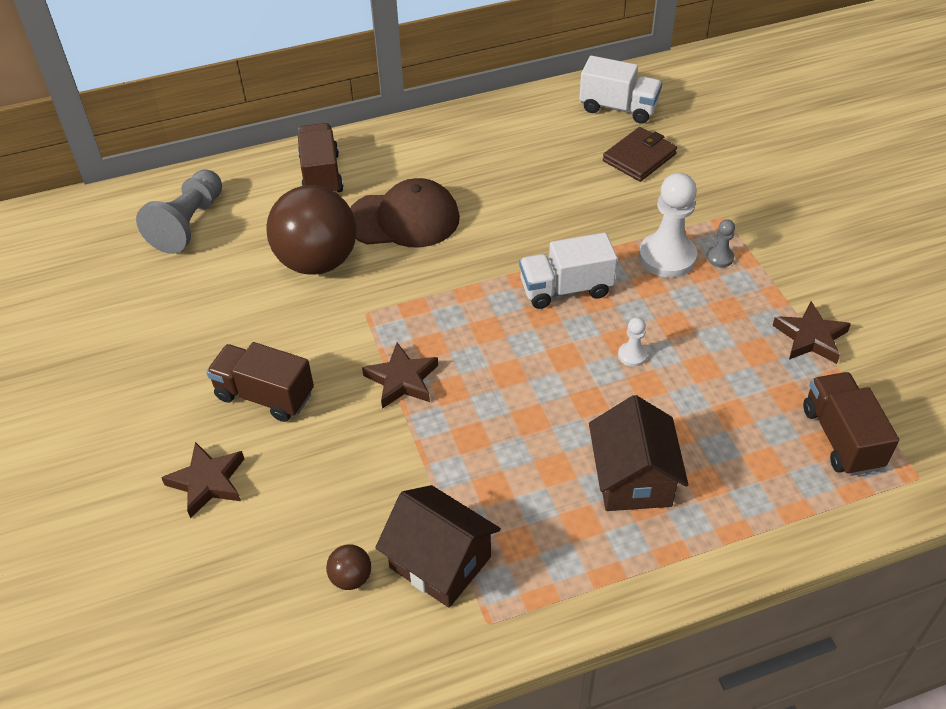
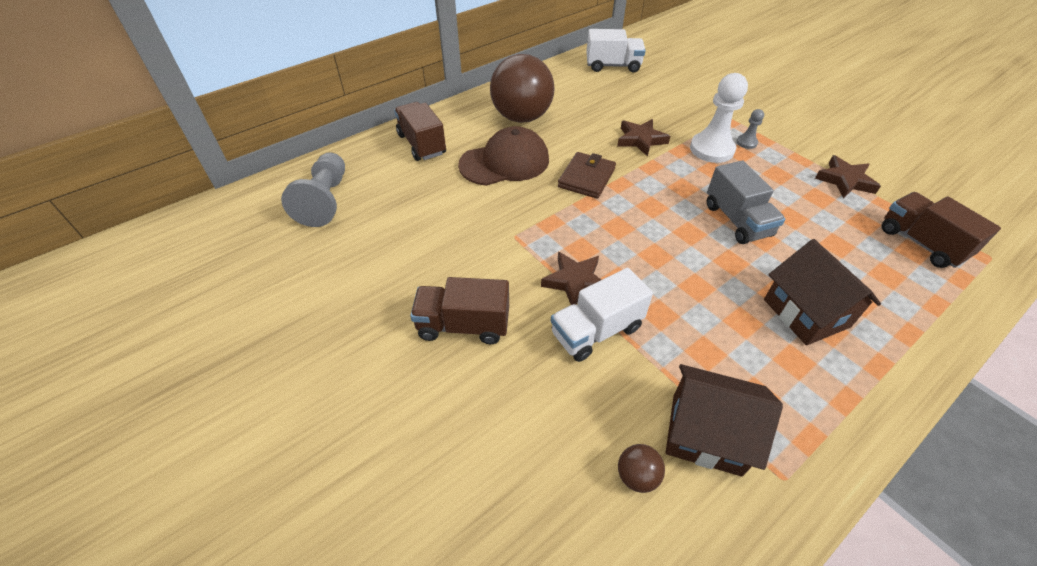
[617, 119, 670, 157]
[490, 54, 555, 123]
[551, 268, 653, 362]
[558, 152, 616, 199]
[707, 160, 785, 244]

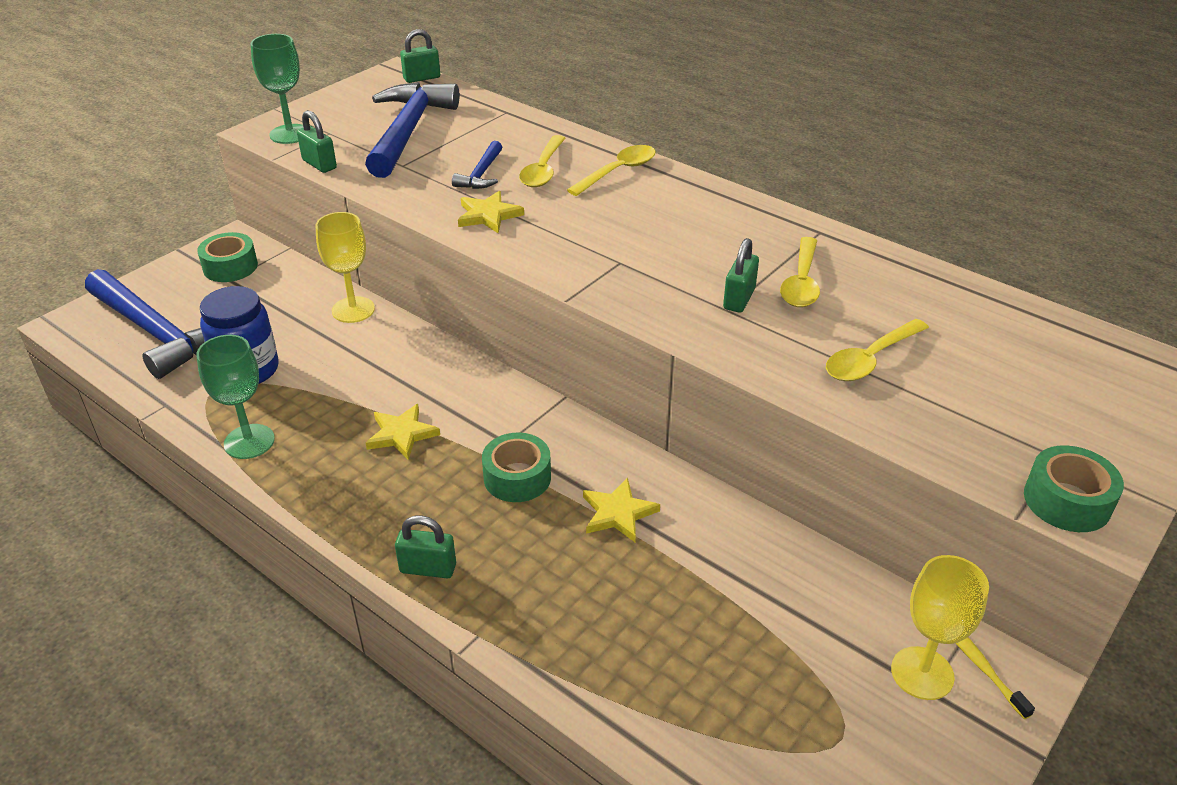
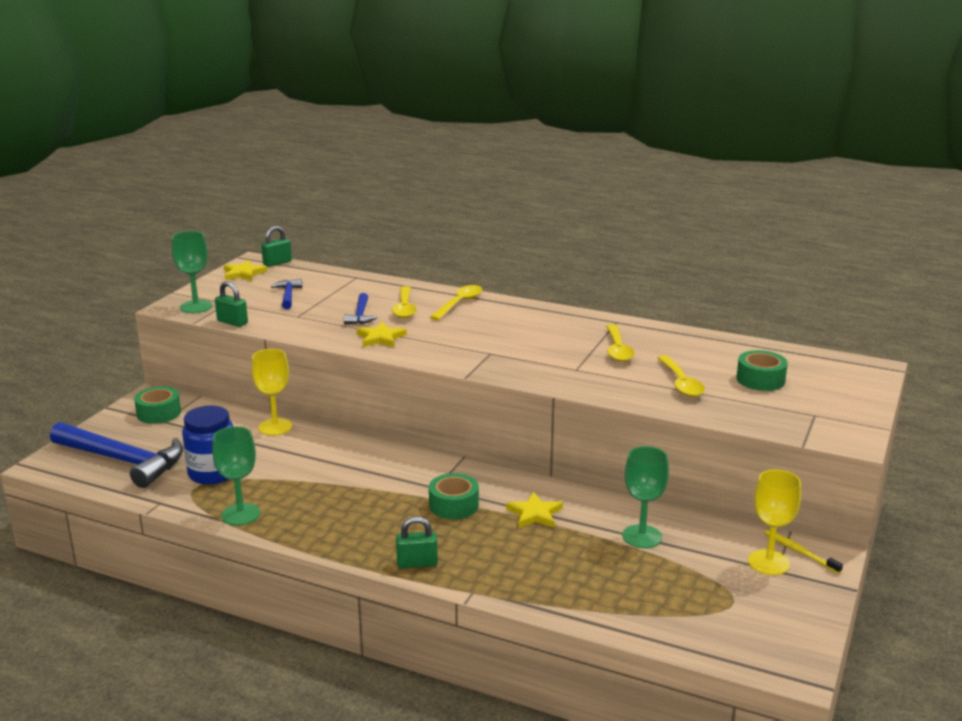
[723, 238, 759, 313] (first image)
[622, 446, 669, 548]
[224, 260, 267, 281]
[736, 350, 788, 391]
[657, 355, 705, 397]
[271, 279, 302, 309]

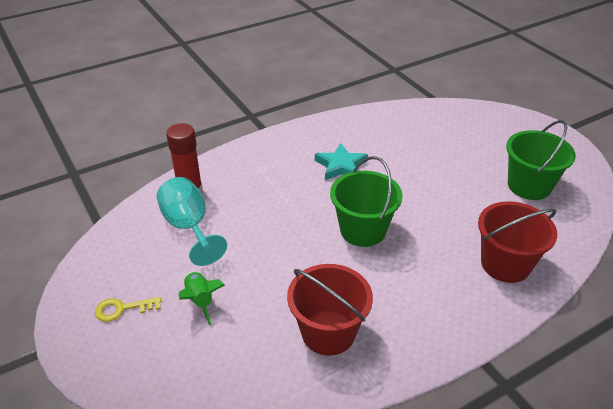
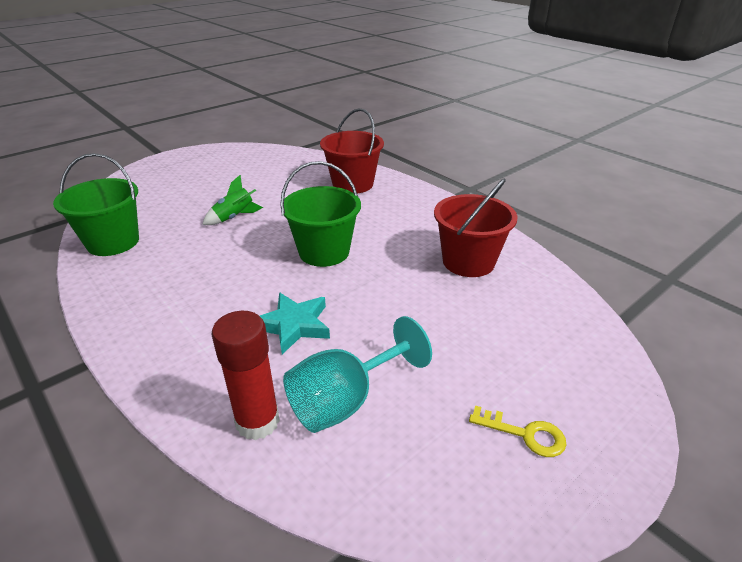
[202, 175, 263, 225]
[260, 293, 330, 354]
[53, 153, 139, 256]
[469, 405, 567, 457]

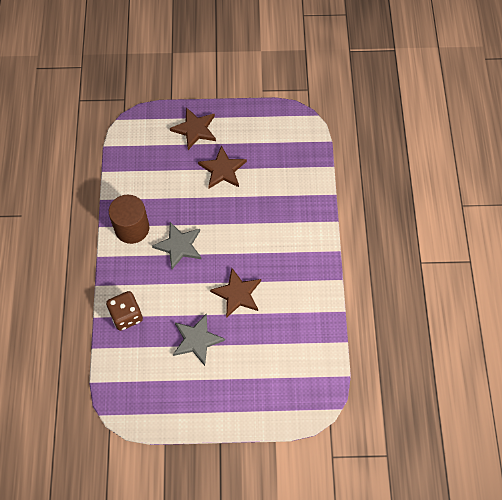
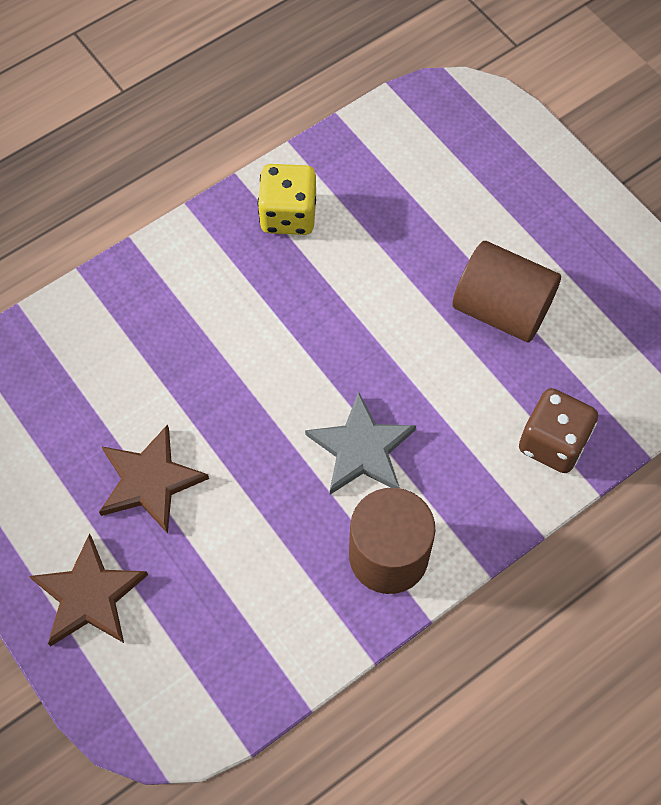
[210, 268, 261, 318] (first image)
[258, 164, 316, 235]
[452, 241, 561, 342]

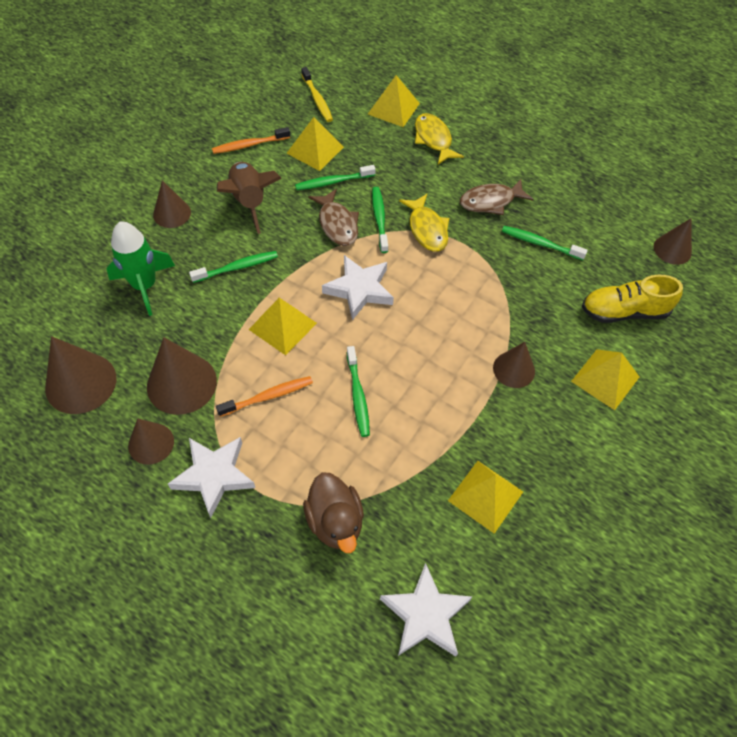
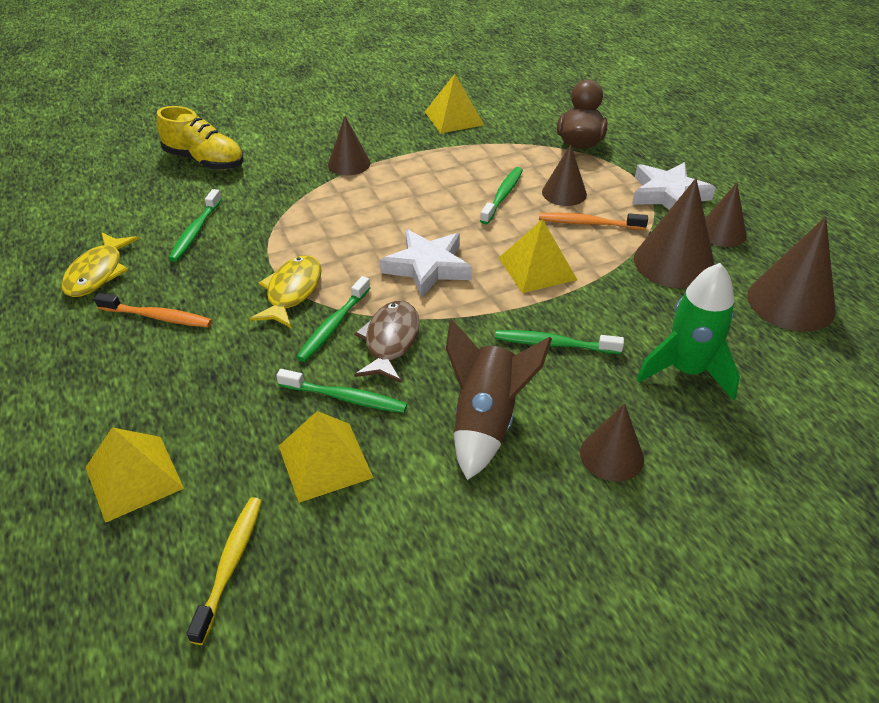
[380, 563, 472, 657] (first image)
[460, 179, 533, 215] (first image)
[571, 349, 639, 410] (first image)
[94, 293, 212, 327]
[61, 233, 139, 297]
[542, 144, 587, 206]
[168, 189, 222, 262]

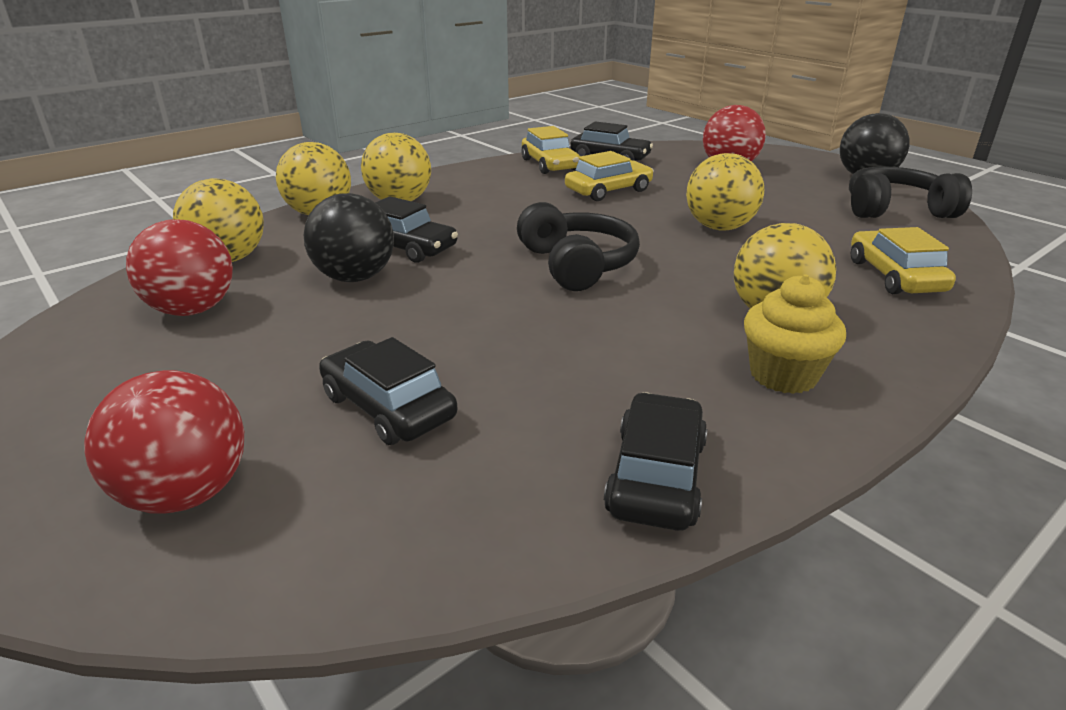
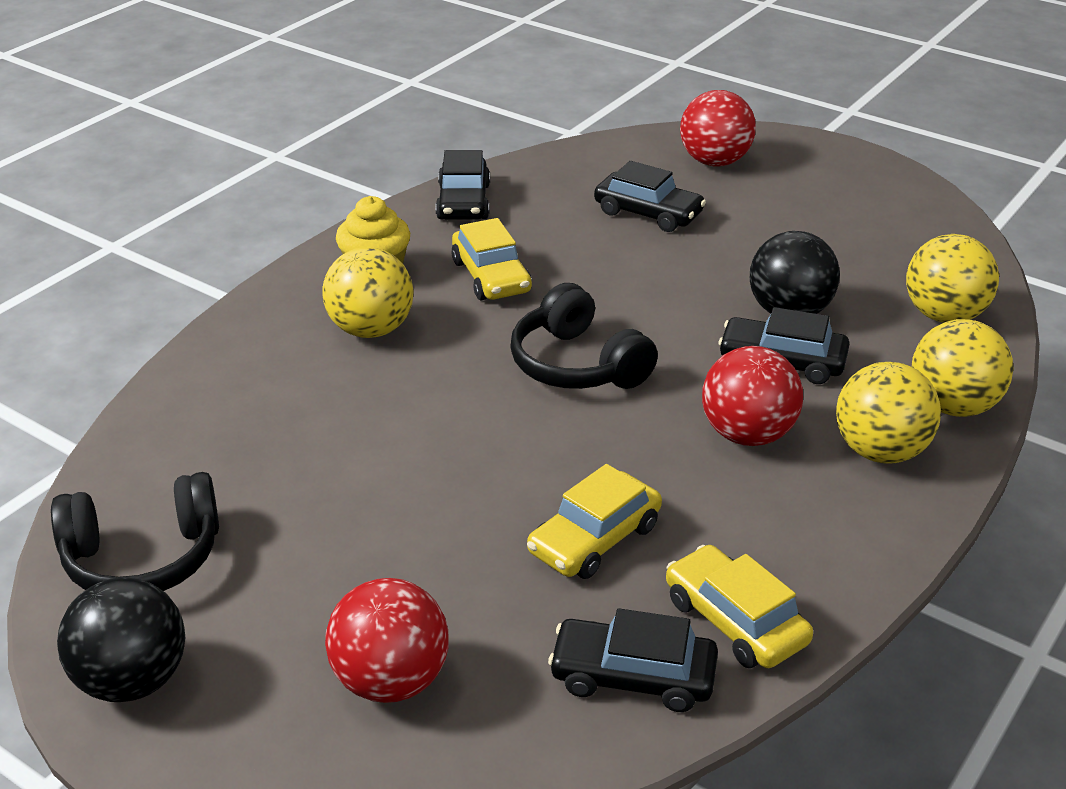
[686, 153, 764, 231] (first image)
[702, 346, 803, 446]
[451, 218, 532, 300]

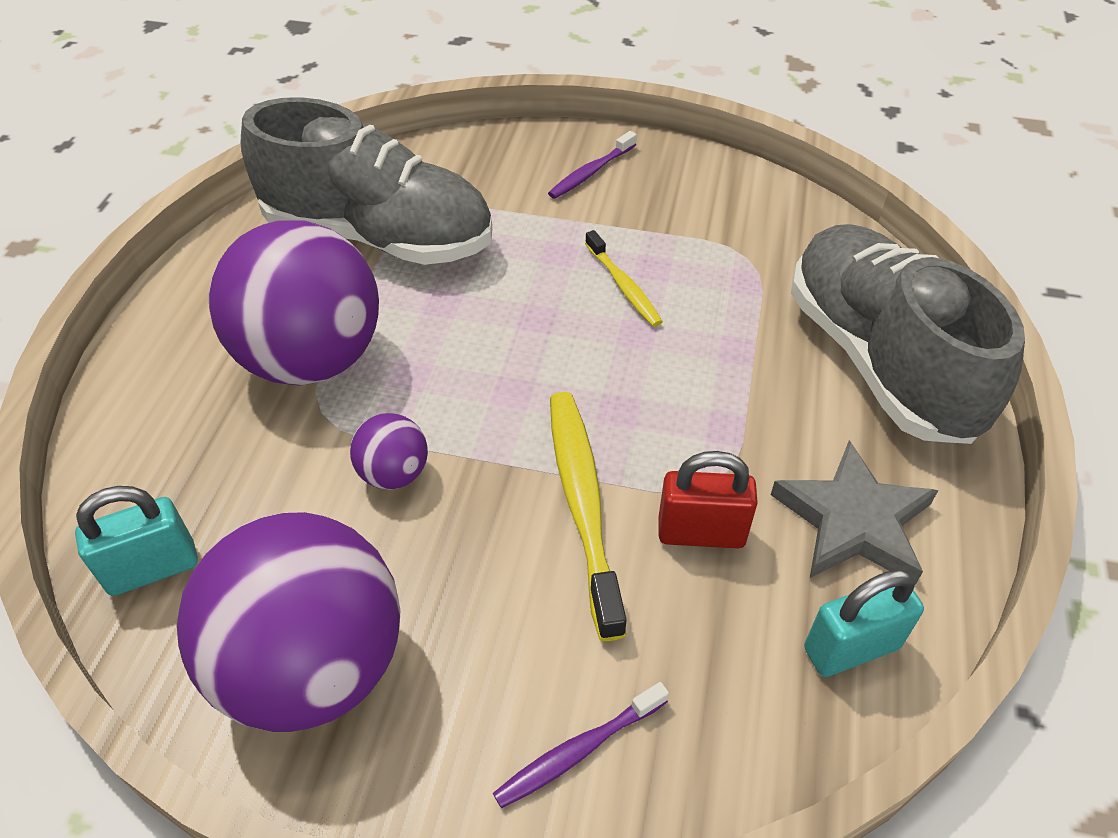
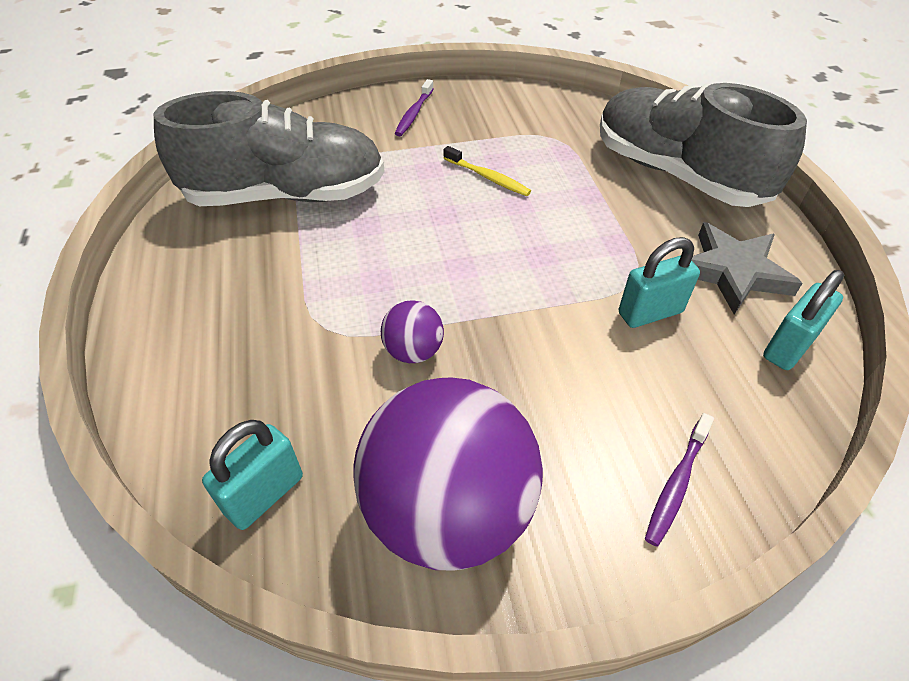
[209, 220, 379, 386] (first image)
[550, 392, 627, 641] (first image)
[619, 237, 700, 328]

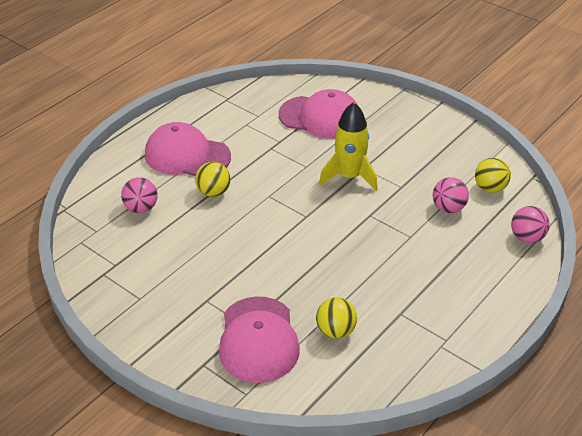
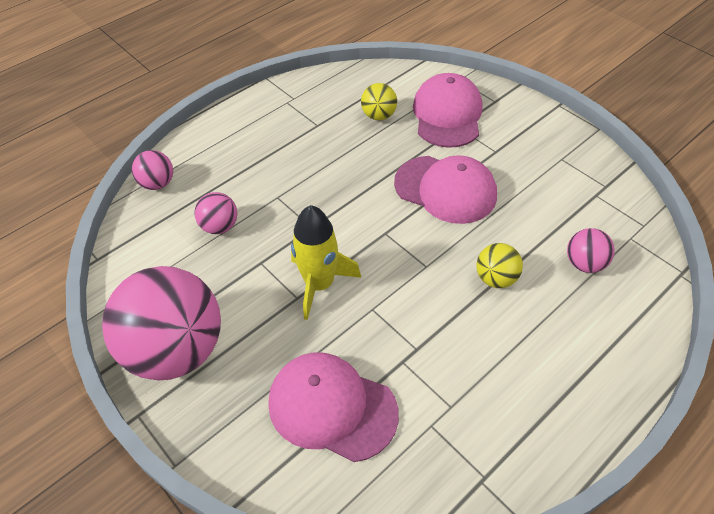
[475, 158, 511, 193] (first image)
[102, 266, 221, 380]
[394, 155, 497, 224]

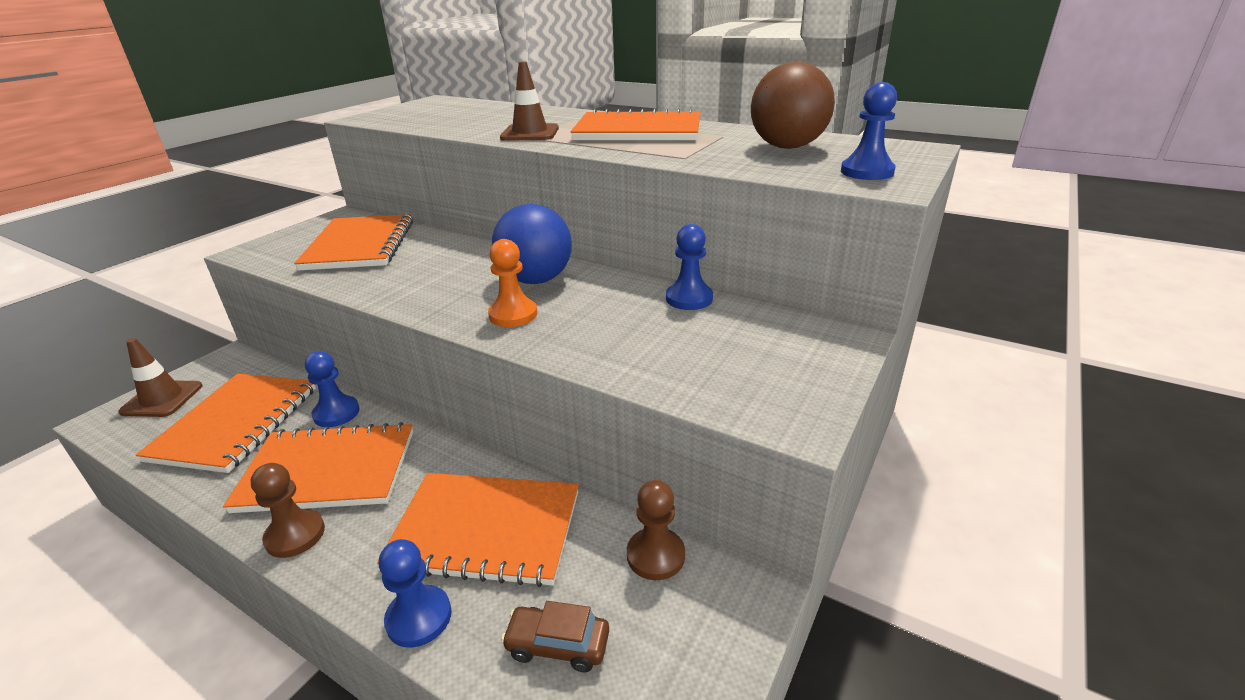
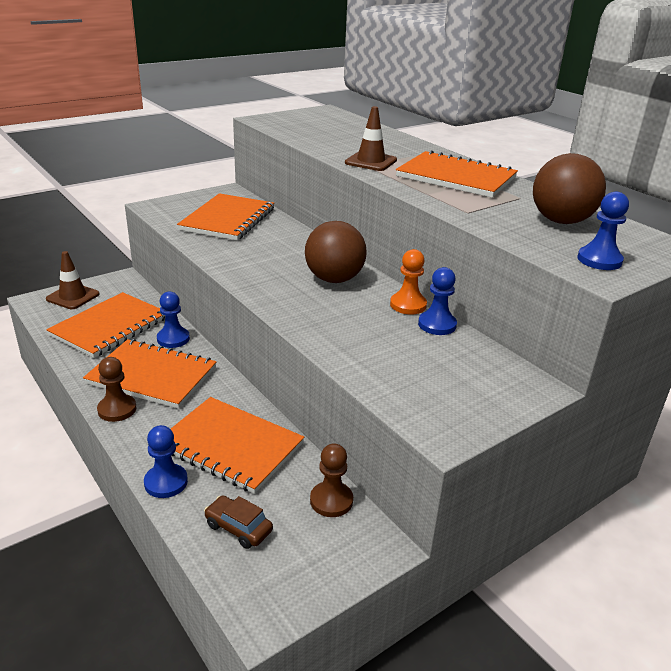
[390, 249, 427, 315]
[305, 221, 367, 283]

